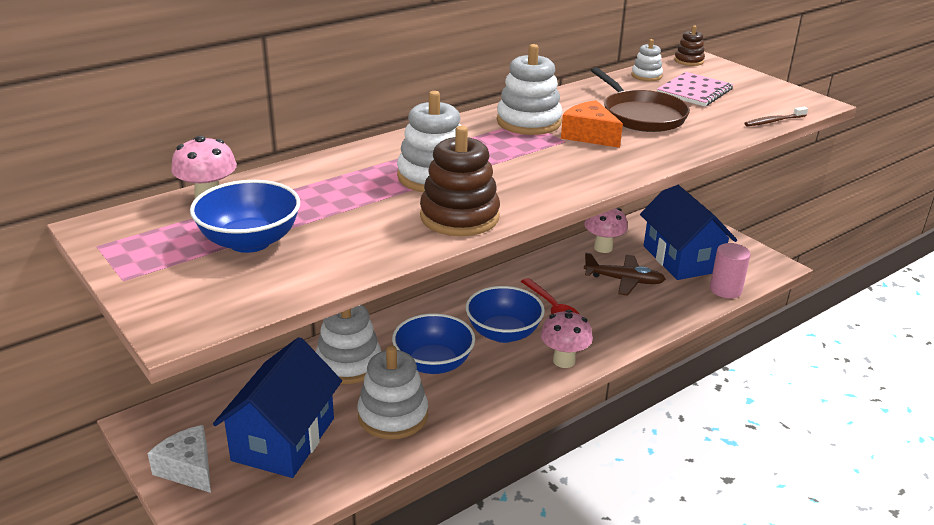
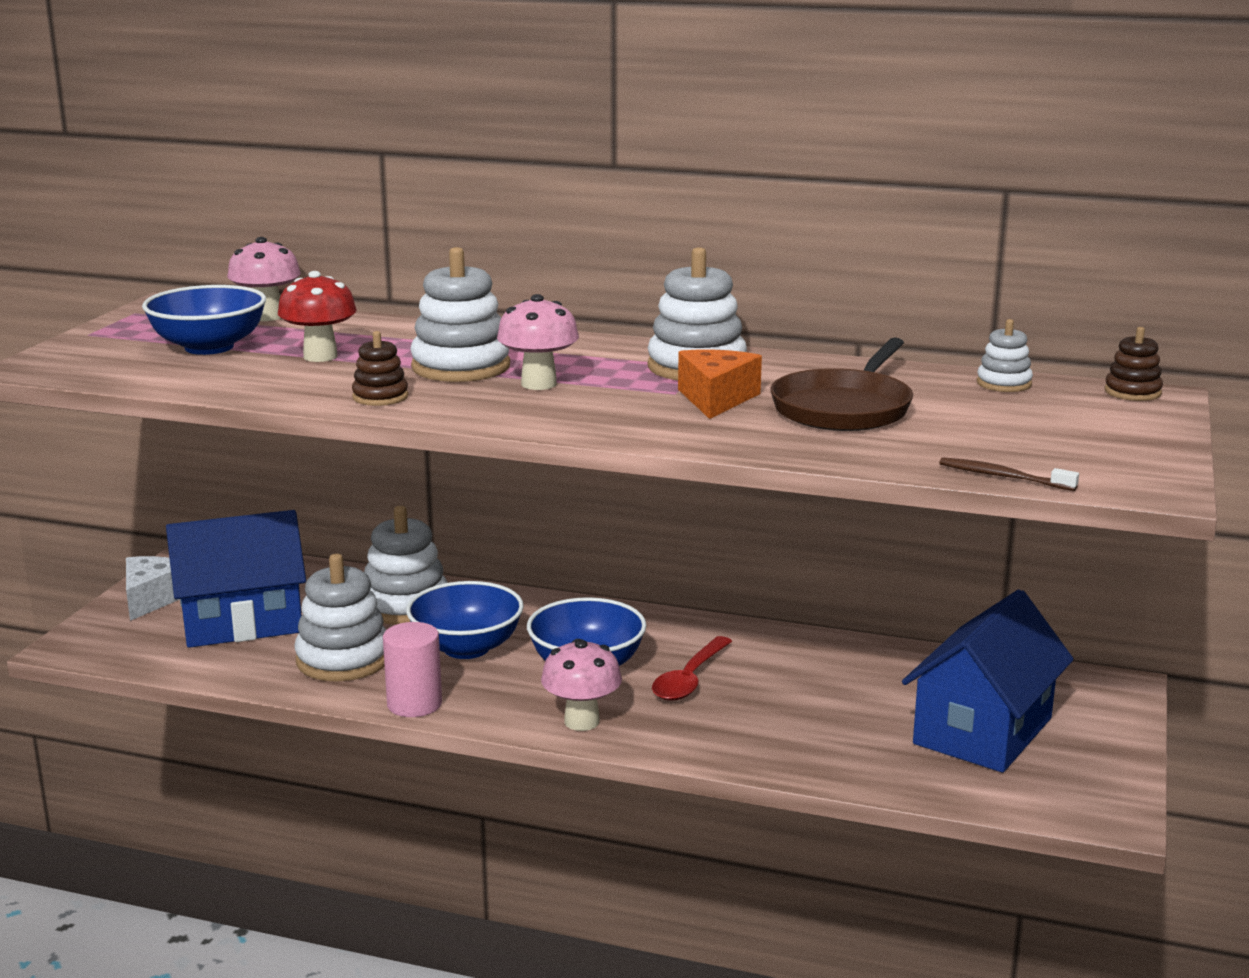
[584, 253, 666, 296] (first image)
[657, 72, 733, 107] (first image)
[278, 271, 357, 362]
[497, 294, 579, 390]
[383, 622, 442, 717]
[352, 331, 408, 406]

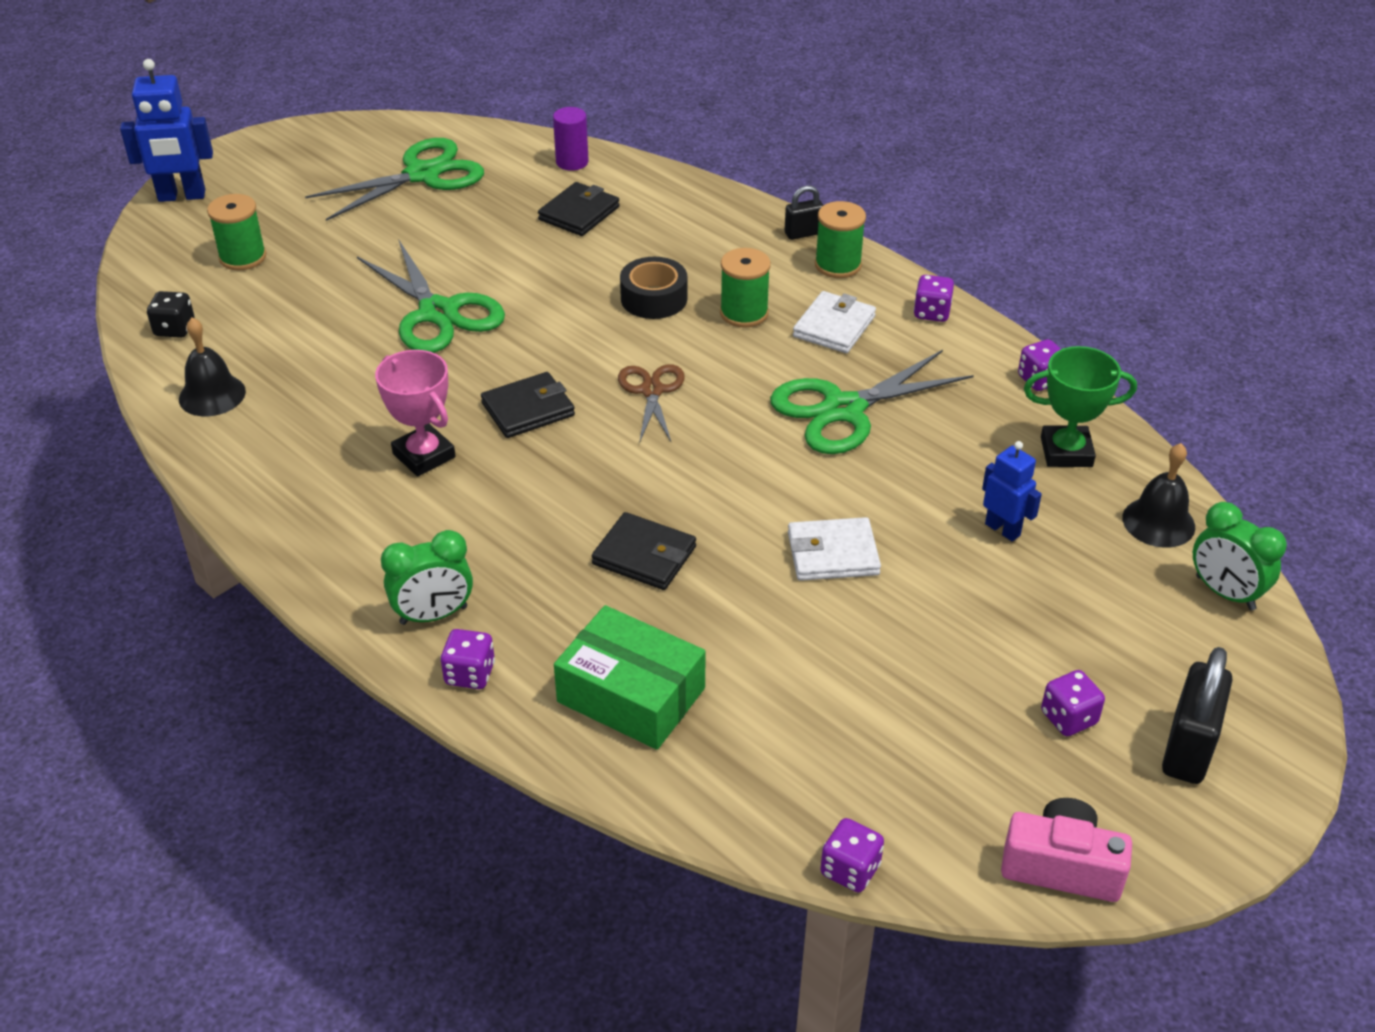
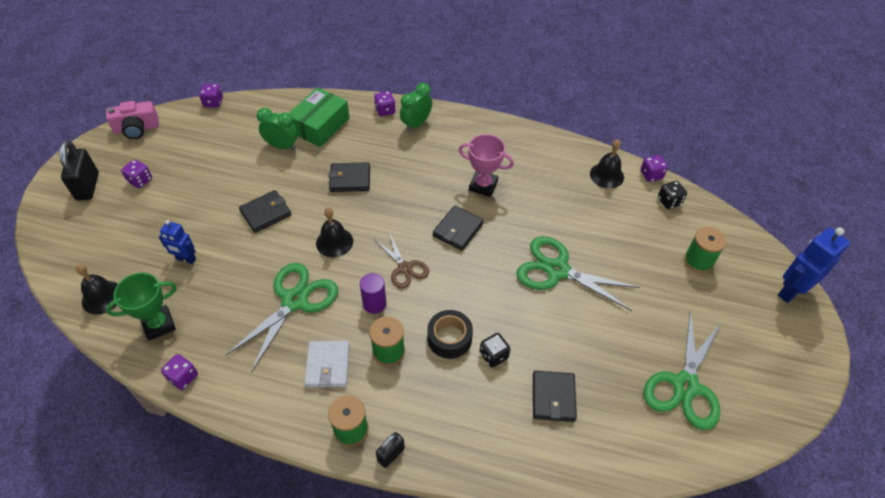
[316, 207, 353, 257]
[480, 333, 510, 368]
[360, 273, 387, 314]
[640, 155, 668, 182]
[257, 108, 298, 150]
[239, 190, 292, 233]
[289, 87, 350, 147]

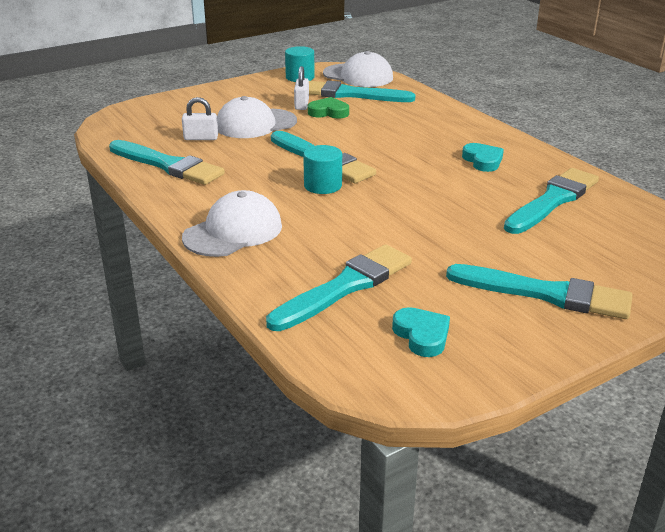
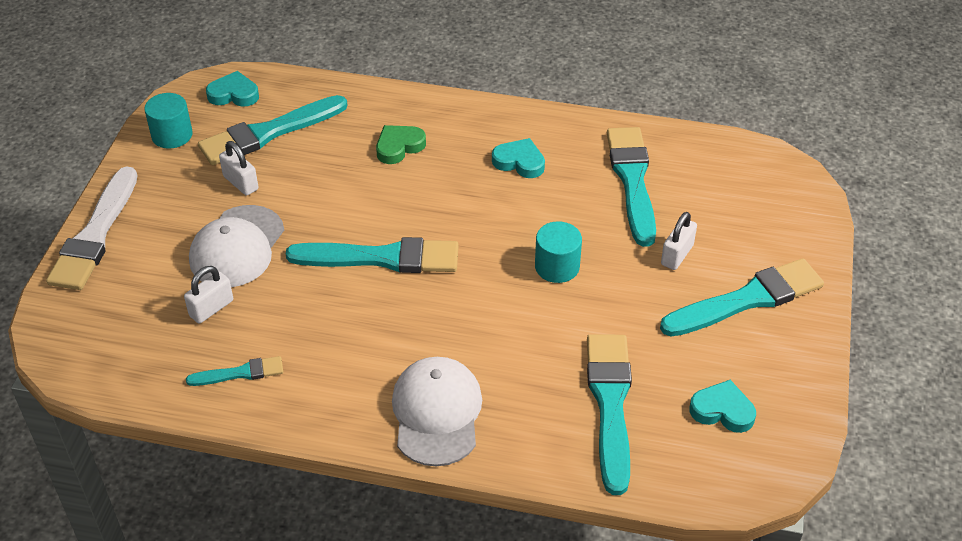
[46, 166, 137, 290]
[661, 212, 697, 270]
[535, 221, 582, 283]
[376, 125, 426, 164]
[206, 71, 259, 107]
[186, 356, 283, 386]

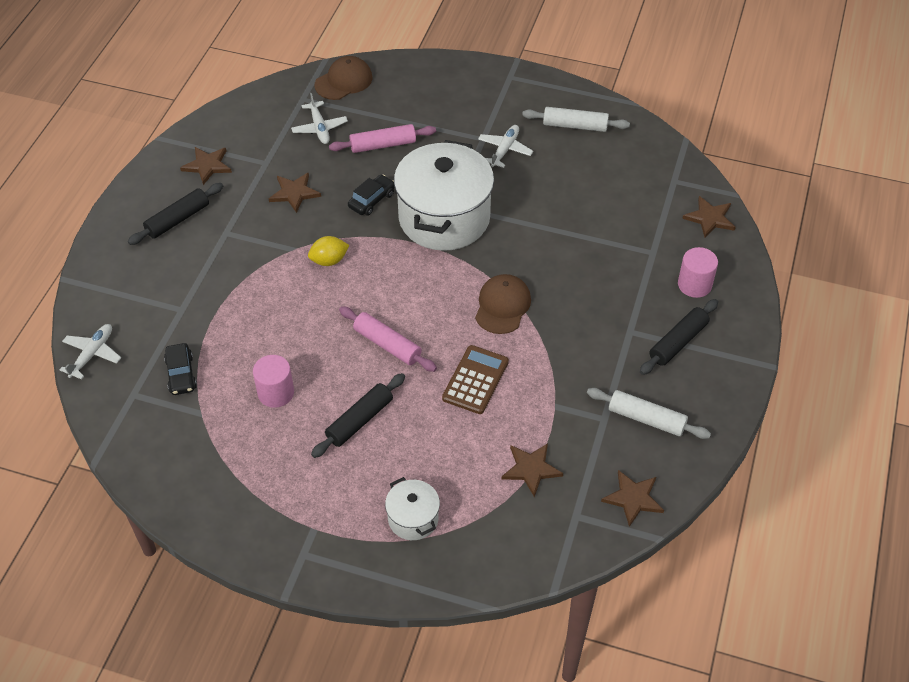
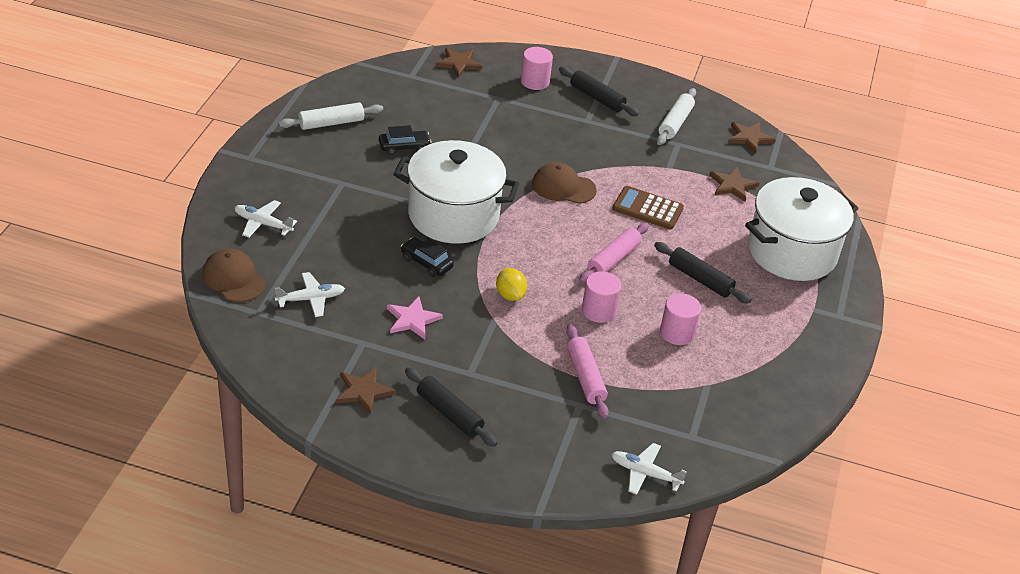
[582, 271, 621, 323]
[379, 125, 432, 155]
[566, 324, 609, 419]
[234, 200, 297, 238]
[387, 297, 443, 339]
[279, 102, 383, 130]
[745, 177, 859, 281]

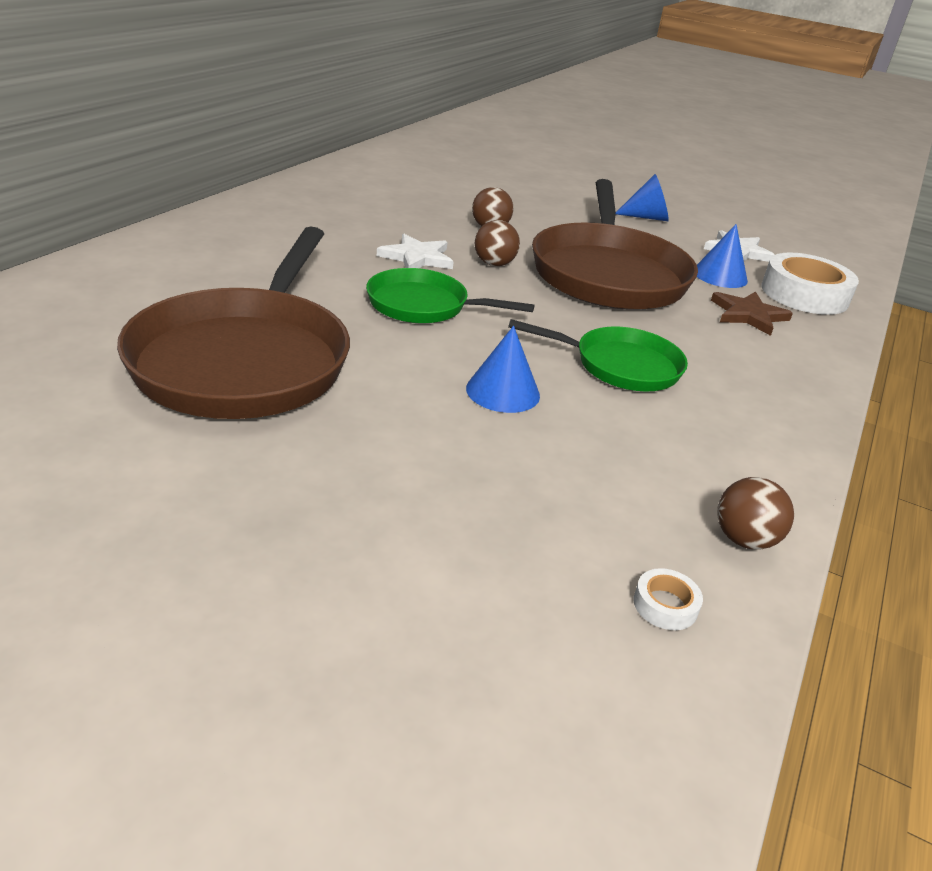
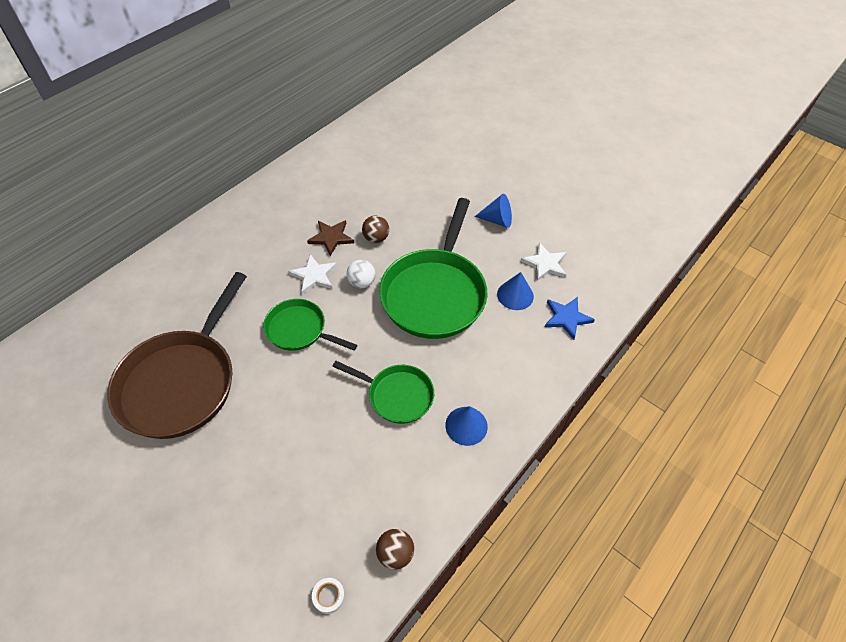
[445, 406, 488, 446]
[307, 220, 354, 256]
[545, 297, 595, 340]
[347, 260, 375, 288]
[379, 198, 487, 339]

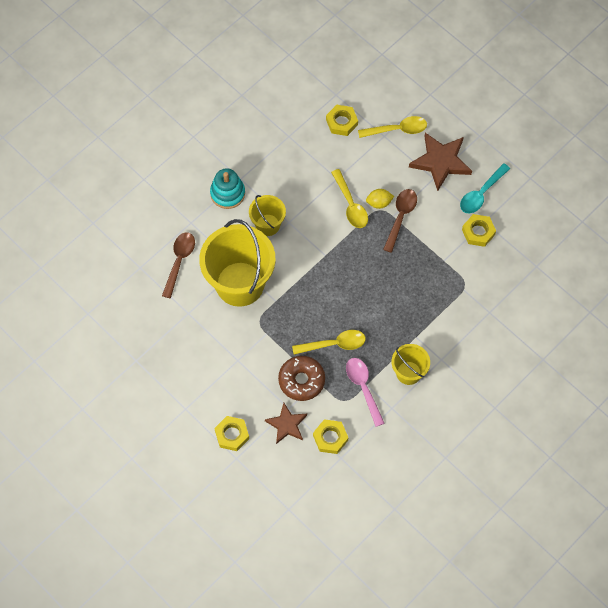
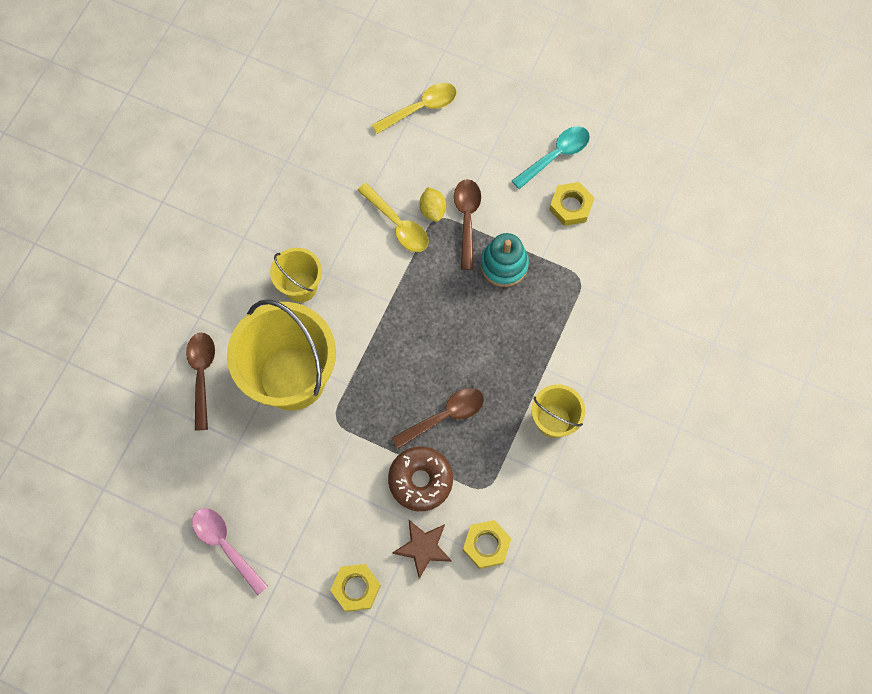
[326, 105, 358, 136] (first image)
[409, 133, 472, 191] (first image)
[481, 233, 529, 287]
[192, 508, 268, 595]
[392, 388, 484, 449]
[420, 187, 446, 222]
[512, 126, 590, 189]

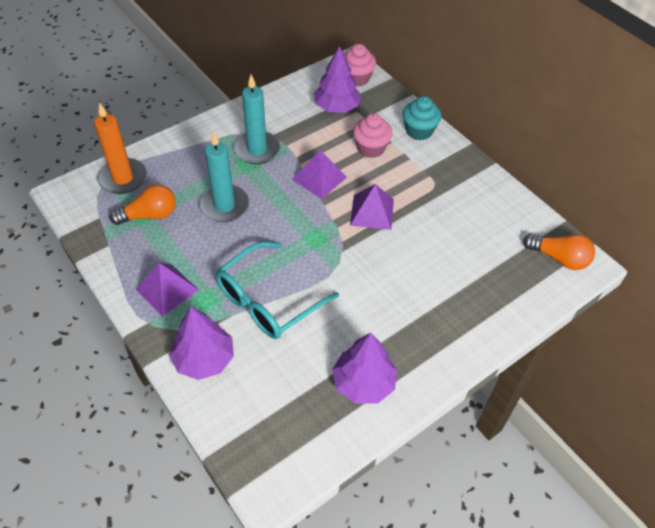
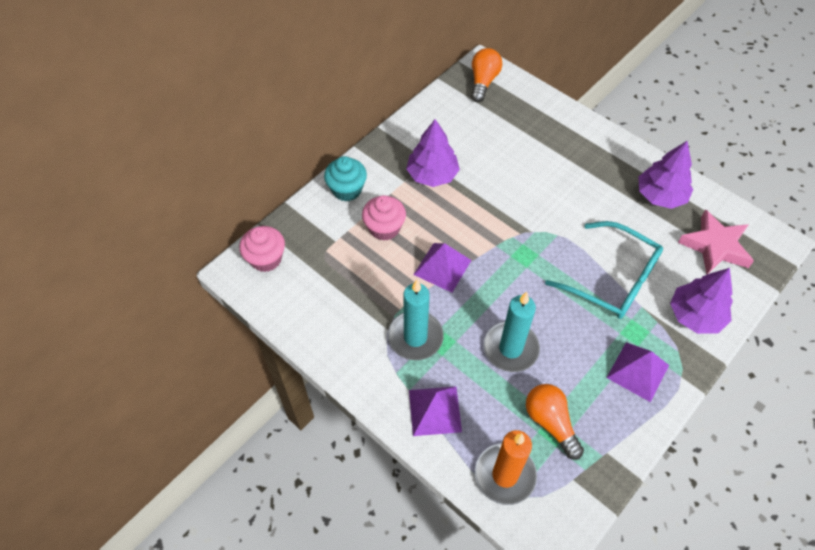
[678, 209, 754, 274]
[406, 119, 460, 187]
[409, 386, 462, 436]

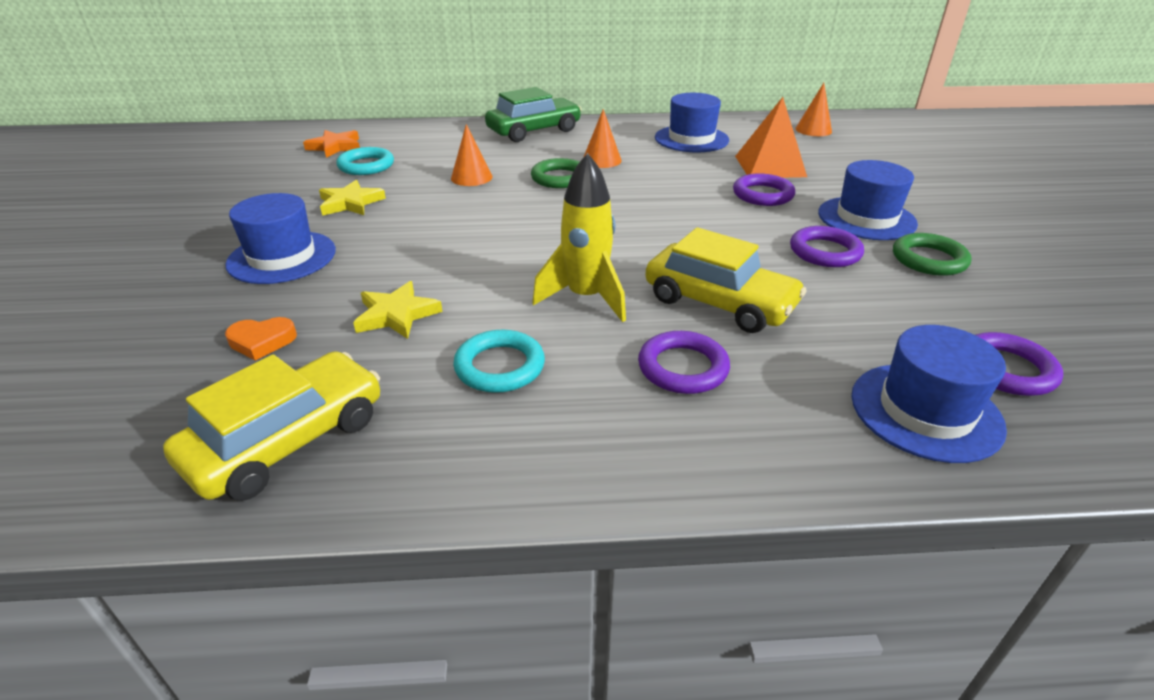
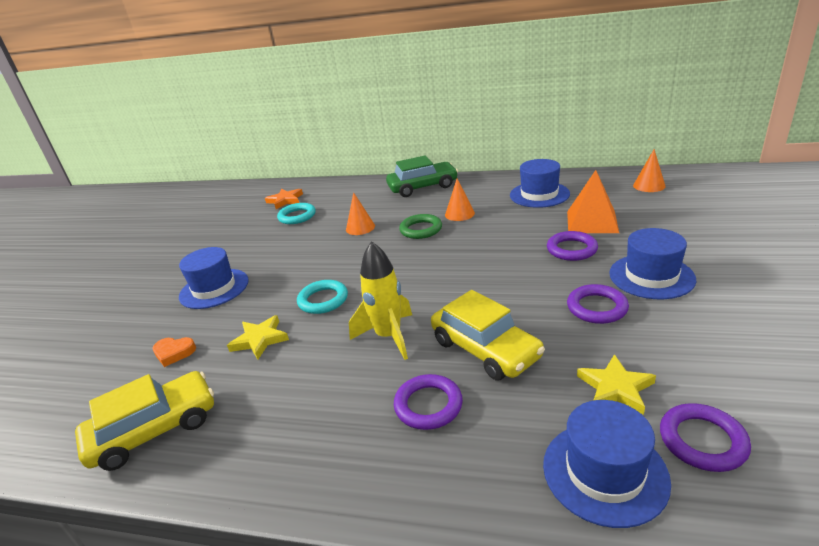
[893, 233, 972, 276] (first image)
[577, 354, 656, 415]
[297, 280, 348, 314]

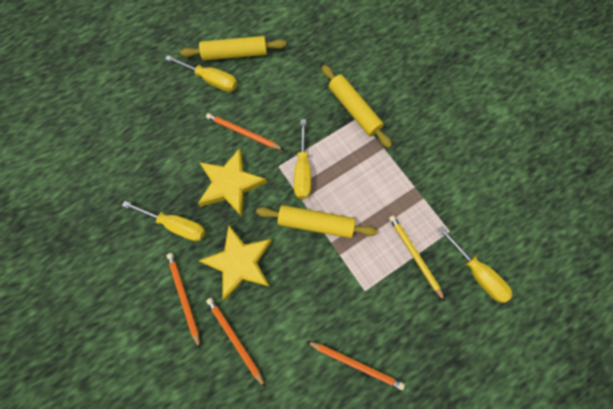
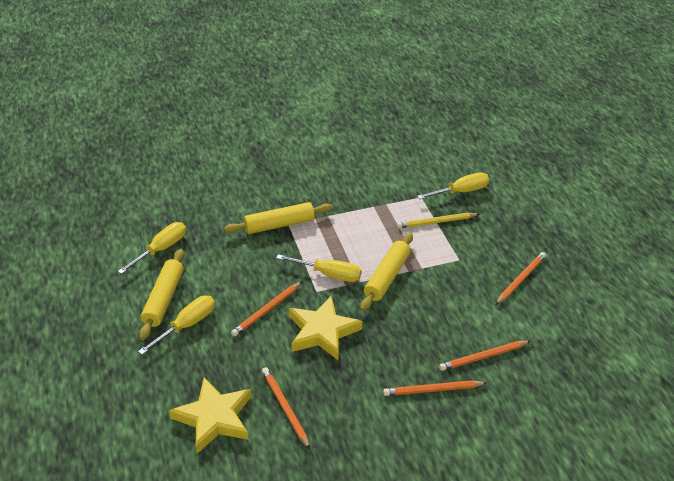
[262, 367, 310, 449]
[118, 222, 186, 274]
[169, 377, 251, 454]

